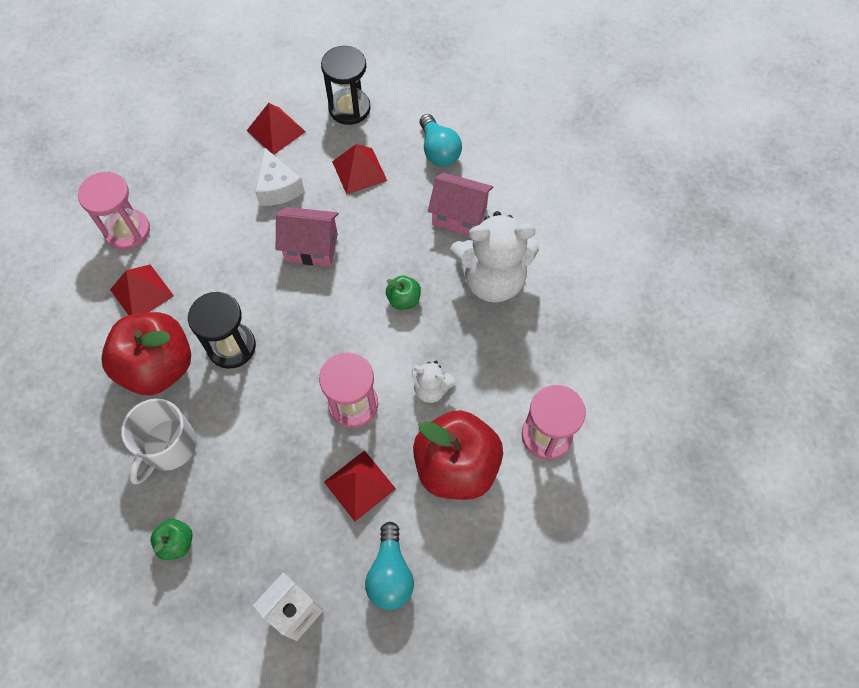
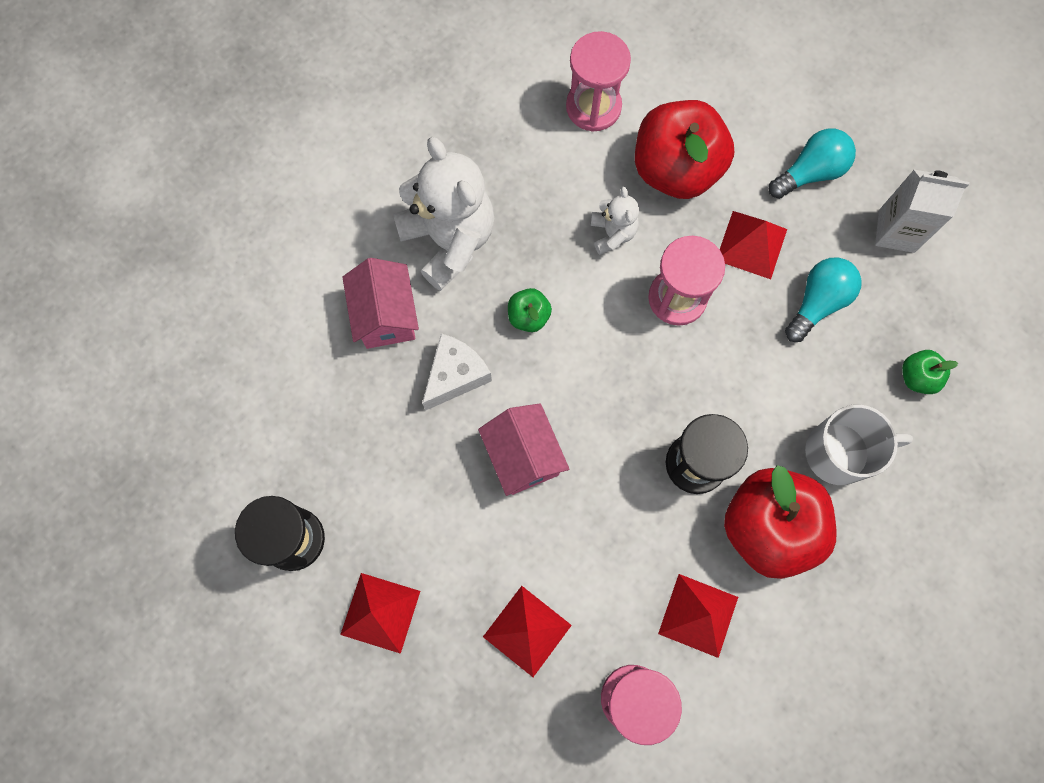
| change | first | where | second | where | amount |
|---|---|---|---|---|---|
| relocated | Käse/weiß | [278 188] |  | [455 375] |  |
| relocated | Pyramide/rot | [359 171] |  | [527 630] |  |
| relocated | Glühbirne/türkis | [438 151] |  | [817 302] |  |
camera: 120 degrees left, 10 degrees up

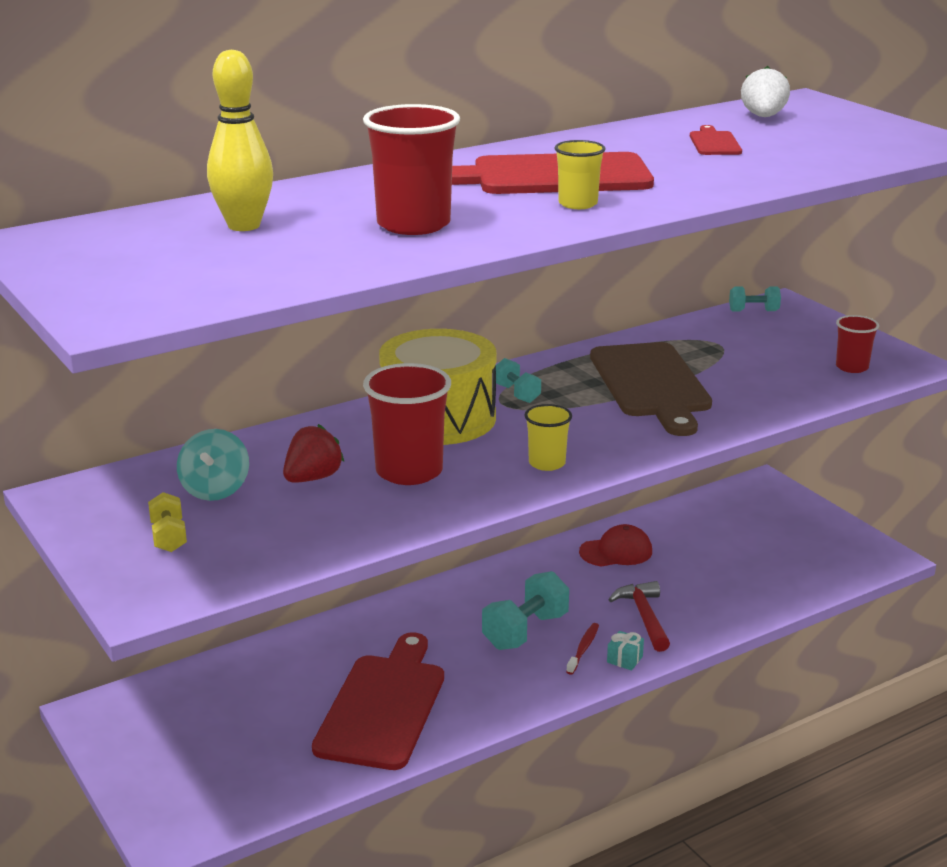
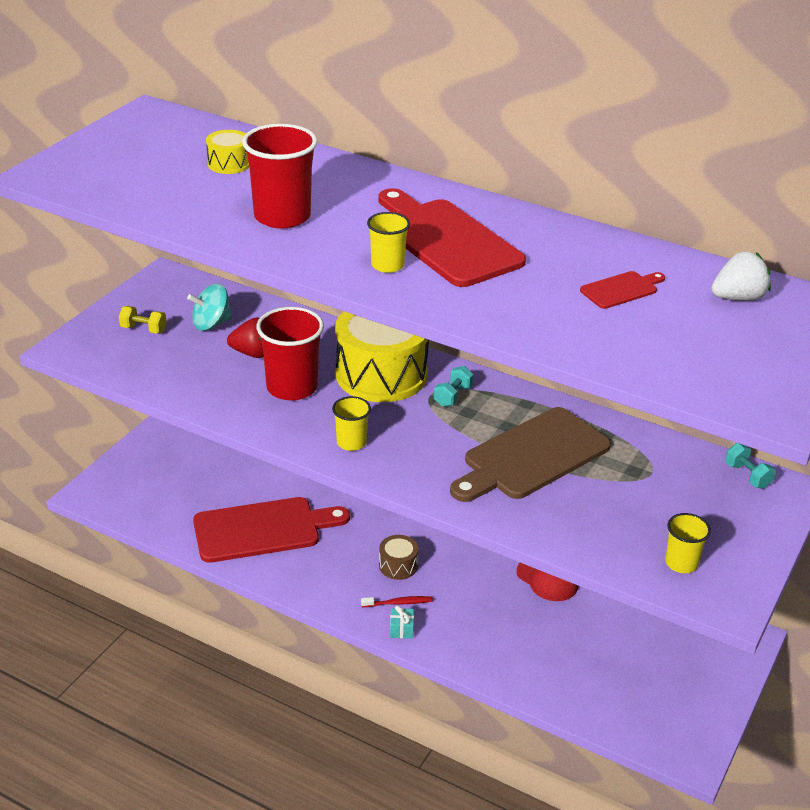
| change | first | where | second | where | amount |
|---|---|---|---|---|---|
| spun | Hantel/gelb | [169 537] |  | [143 329] | 60 degrees clockwise |
| exchanged | Bowlingkegel/gelb | [244 226] | Trommel/gelb | [229 164] |  |
| exchanged | Hantel/türkis | [525 631] | Trommel/braun | [398 566] |  |
| missing | Hammer/rot | [644 617] |  |  |  |
| colour | Becher/rot | [852 367] | Becher/gelb | [681 563] |  |
camera: 60 degrees right, 10 degrees up

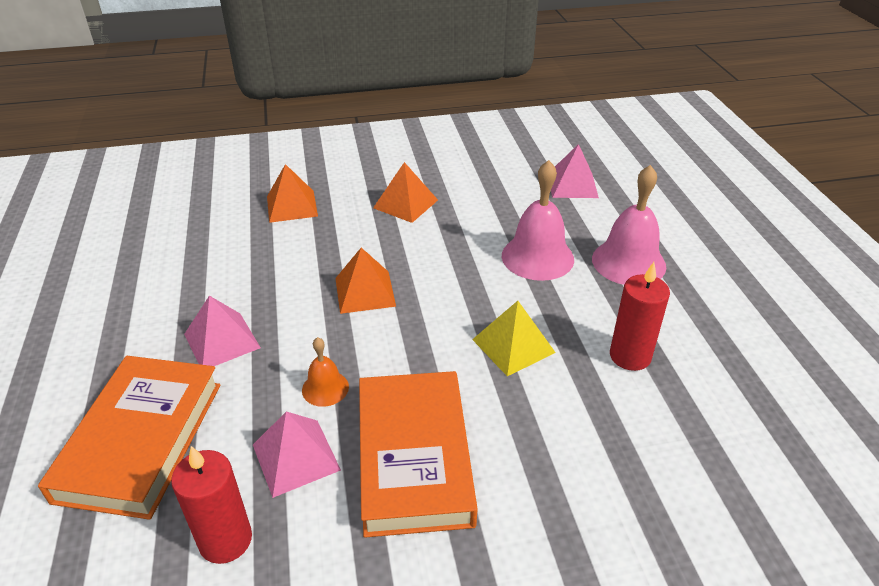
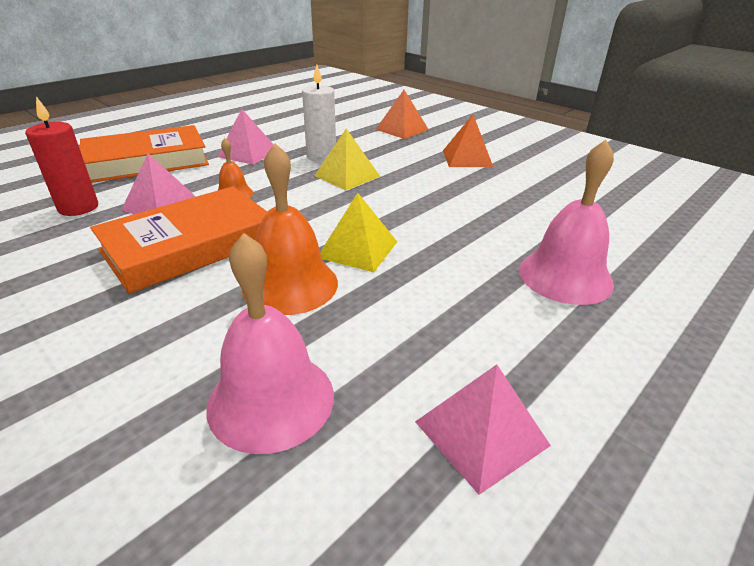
| change | first | where | second | where | amount |
|---|---|---|---|---|---|
| colour | Pyramide/orange | [365 291] | Pyramide/gelb | [347 176] |  |
| relocated | Glocke/rosa | [537 257] |  | [271 399] |  |
| relocated | Pyramide/rosa | [572 185] |  | [481 433] |  |
| missing | Kerze/rot | [630 356] |  |  |  |
| appeared |  |  | Glocke/orange | [290 284] |  |
| appeared |  |  | Kerze/weiß | [321 156] |  |
camera: 55 degrees right, 5 degrees down

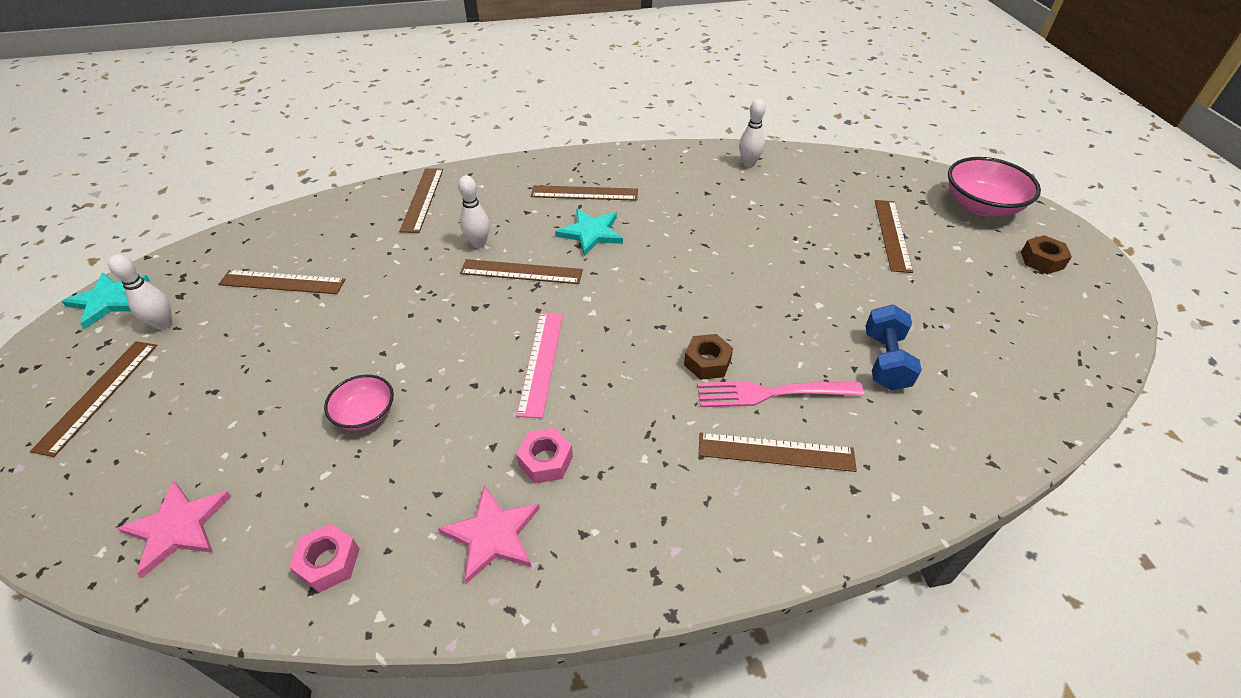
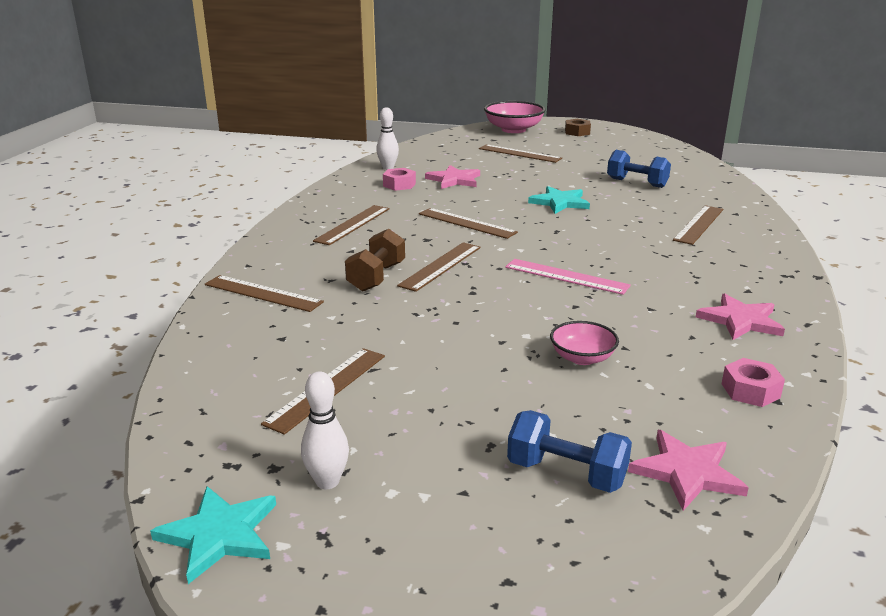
| change | first | where | second | where | amount |
|---|---|---|---|---|---|
| relocated | Lineal/braun | [98 395] |  | [466 223] |  |
| exchanged | Bowlingkegel/weiß | [478 243] | Hantel/braun | [376 277] |  |
| relocated | Sechskantmutter/rosa | [545 461] |  | [399 185] |  |
| relocated | Stern/türkis | [591 233] |  | [560 202] |  |
| missing | Sechskantmutter/braun | [707 362] |  |  |  |
| missing | Gabel/rosa | [772 393] |  |  |  |
| appeared |  |  | Stern/rosa | [454 180] |  |
| appeared |  |  | Hantel/blau | [566 473] |  |
camera: 65 degrees left, 20 degrees down

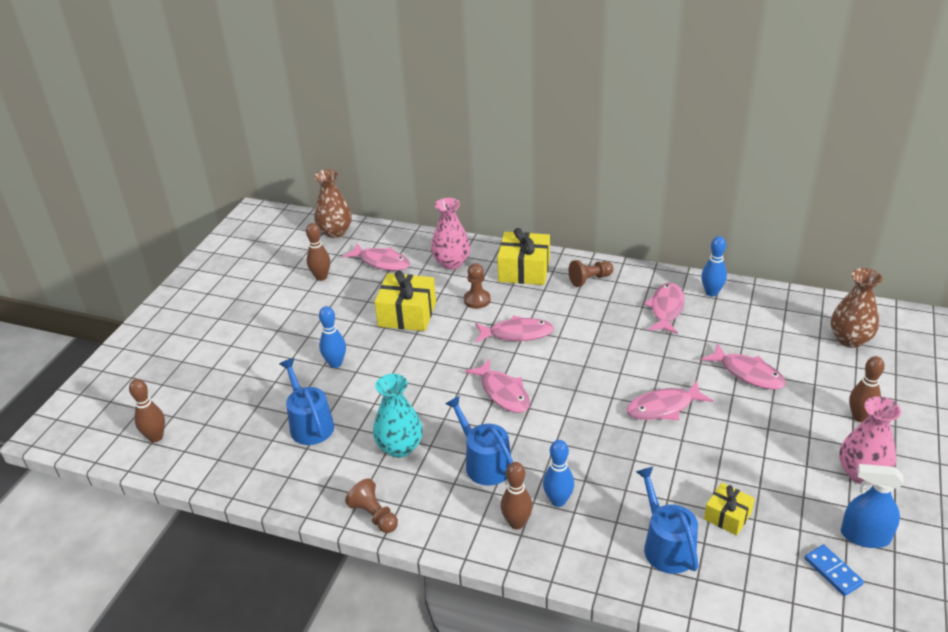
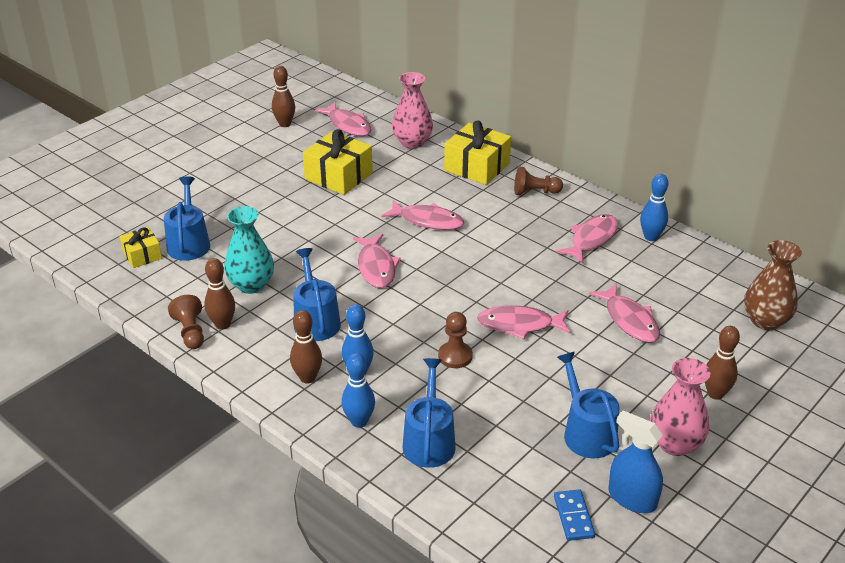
| change | first | where | second | where | amount |
|---|---|---|---|---|---|
| relocated | Bowlingkegel/braun | [156 437] |  | [222 324] |  |
| missing | Vase/braun | [335 232] |  |  |  |
| relocated | Bowlingkegel/blau | [335 363] |  | [359 421] |  |
| relocated | Bauer/braun | [477 300] |  | [455 356] |  |
| relocated | Geschenk/gelb | [727 516] |  | [142 255] |  |
| appeared |  |  | Gießkanne/blau | [586 432] |  |
camera: 20 degrees right, 0 degrees up

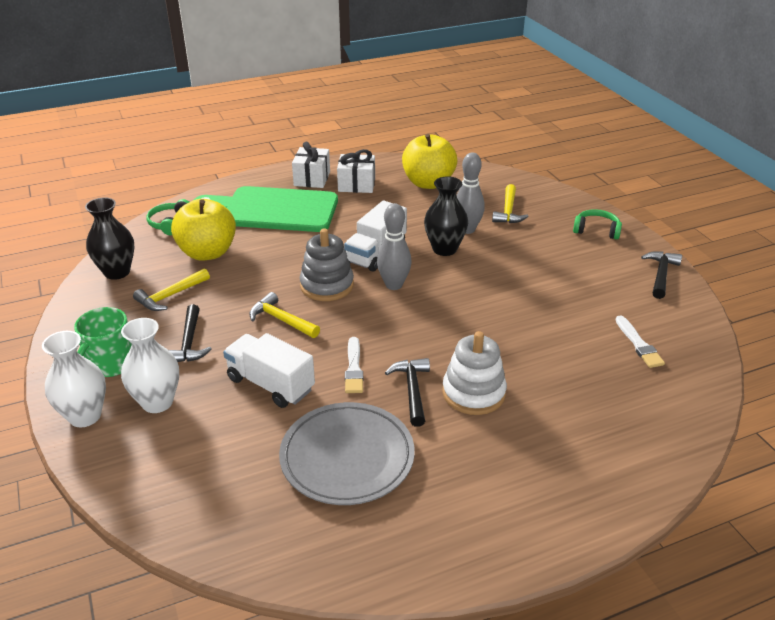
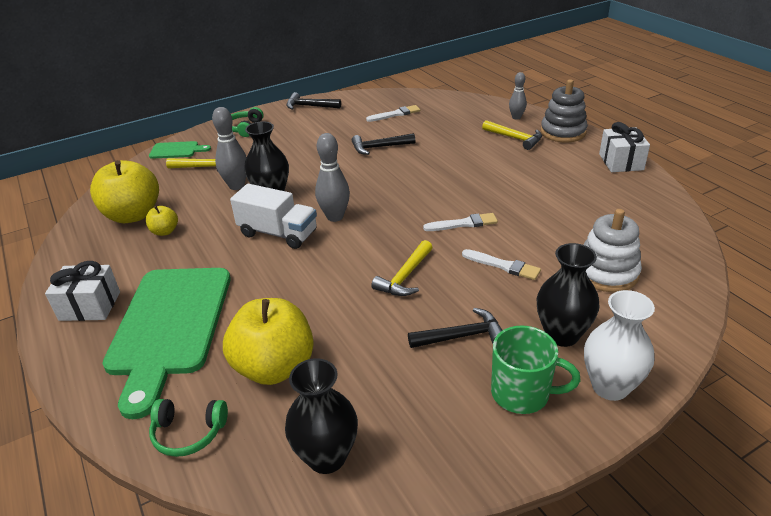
| change | first | where | second | where | amount |
|---|---|---|---|---|---|
| colour | Vase/weiß | [157 402] | Vase/schwarz | [562 335] |  |
| relocated | Hammer/gelb | [170 296] |  | [515 138] |  |
| exchanged | Lastwagen/weiß | [270 384] | Pinsel/weiß | [503 265] |  |
| missing | Teller/grau | [347 457] |  |  |  |
| relocated | Stapelspielzeug/grau | [327 285] |  | [563 132] |  |
| relocated | Geschenk/weiß | [356 185] |  | [621 162] |  |
| relocated | Hammer/schwarz | [412 390] |  | [379 147] |  |
| relocated | Stapelspielzeug/weiß | [473 393] |  | [606 273] |  |
| appeared |  |  | Apfel/gelb | [165 231] |  |
| appeared |  |  | Schneidebrett/grün | [177 150] |  |
| appeared |  |  | Bowlingkegel/grau | [516 117] |  |
camera: 95 degrees left, 0 degrees up

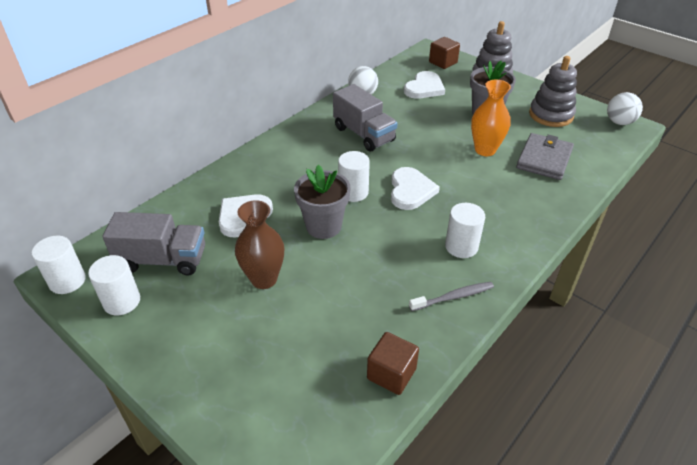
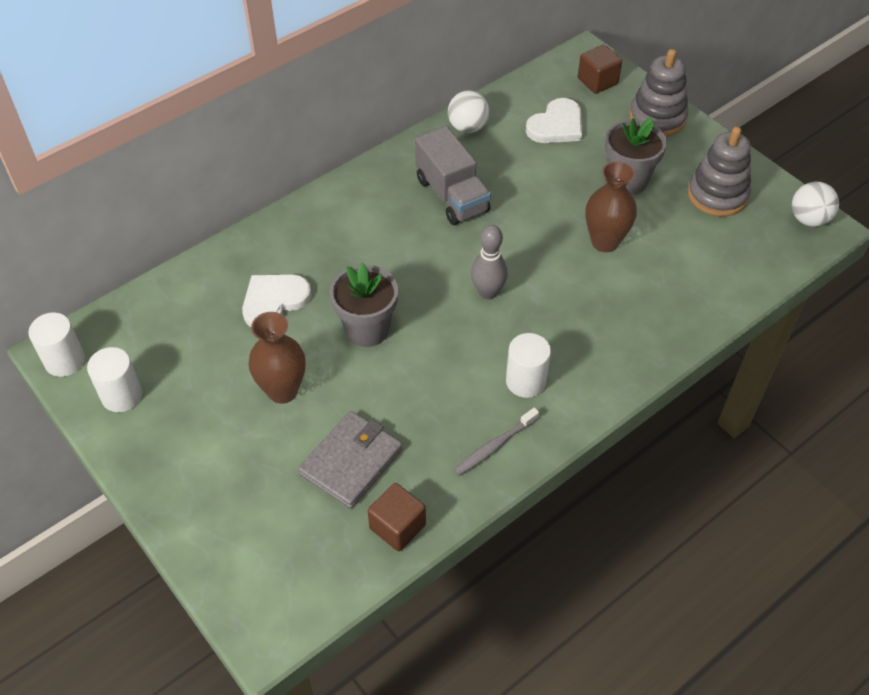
| change | first | where | second | where | amount |
|---|---|---|---|---|---|
| missing | Lastwagen/grau | [163 260] |  |  |  |
| missing | Vollzylinder/weiß | [353 192] |  |  |  |
| exchanged | Herz/weiß | [410 190] | Bowlingkegel/grau | [488 292] |  |
| spun | Zahnbürste/grau | [453 297] |  | [494 446] | 150 degrees clockwise |
| colour | Vase/orange | [485 150] | Vase/braun | [605 242] |  |
| relocated | Geldbörse/grau | [544 159] |  | [351 461] |  |
camera: 10 degrees right, 10 degrees up

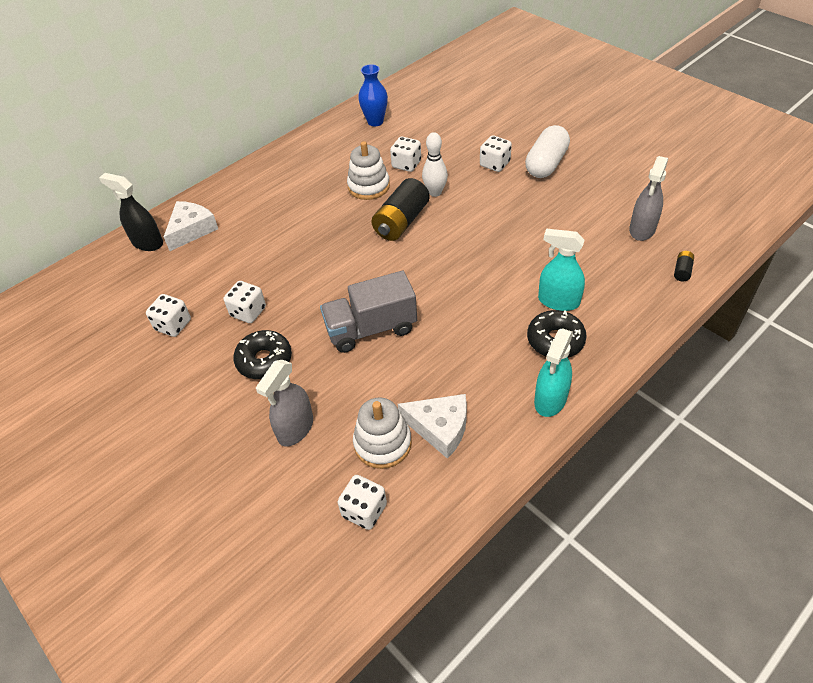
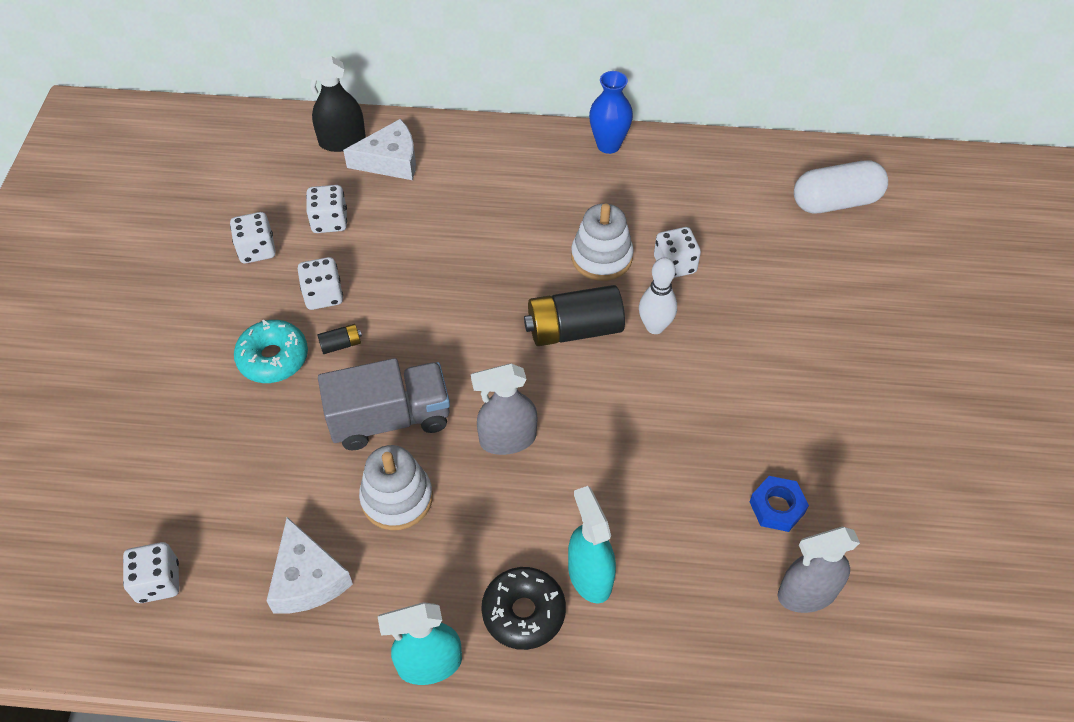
| change | first | where | second | where | amount |
|---|---|---|---|---|---|
| spun | Sprühflasche/schwarz | [147 243] |  | [342 141] | 90 degrees counterclockwise |
| colour | Donut/schwarz | [264 360] | Donut/türkis | [273 358] |  |
| relocated | Sprühflasche/grau | [295 429] |  | [507 439] |  |
| spun | Lastwagen/grau | [371 329] |  | [390 418] | 135 degrees clockwise |
| relocated | Stapelspielzeug/weiß | [382 443] |  | [397 498] |  |
| relocated | Vase/blau | [375 121] |  | [608 145] |  |
| relocated | Spielwürfel/weiß | [494 164] |  | [329 221] |  |
| relocated | Kapsel/weiß | [546 164] |  | [835 202] |  |
| relocated | Batterie/schwarz | [682 271] |  | [341 344] |  |
| appeared |  |  | Sechskantmutter/blau | [777 507] |  |
camera: 45 degrees right, 5 degrees up

